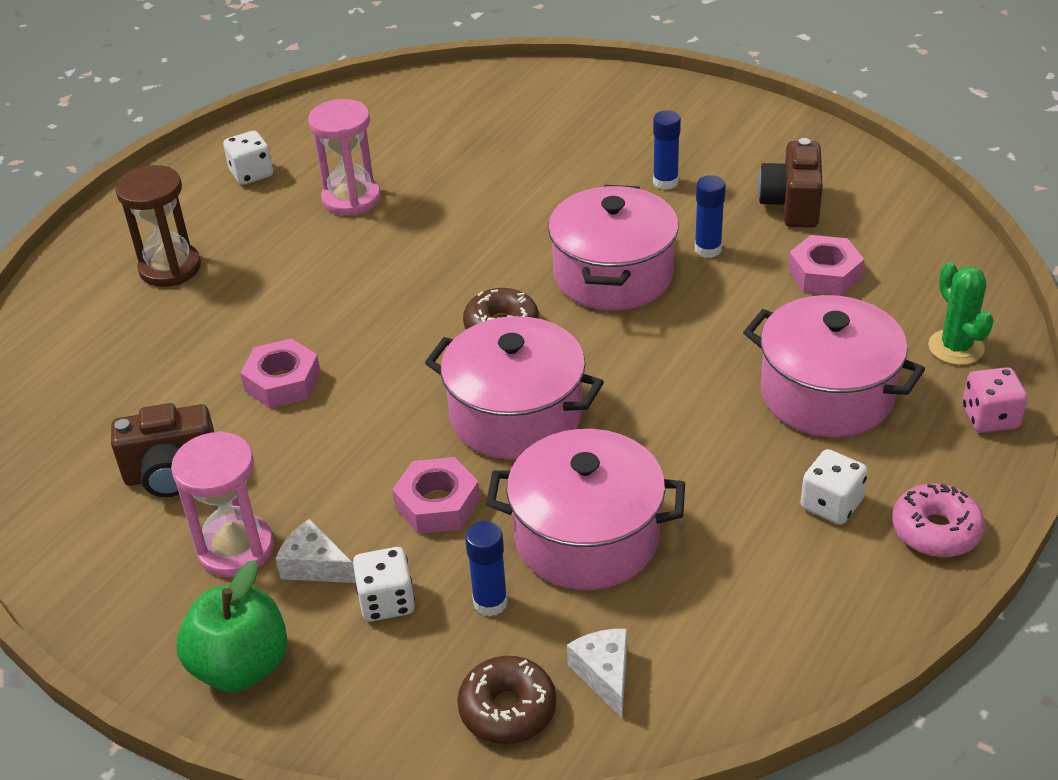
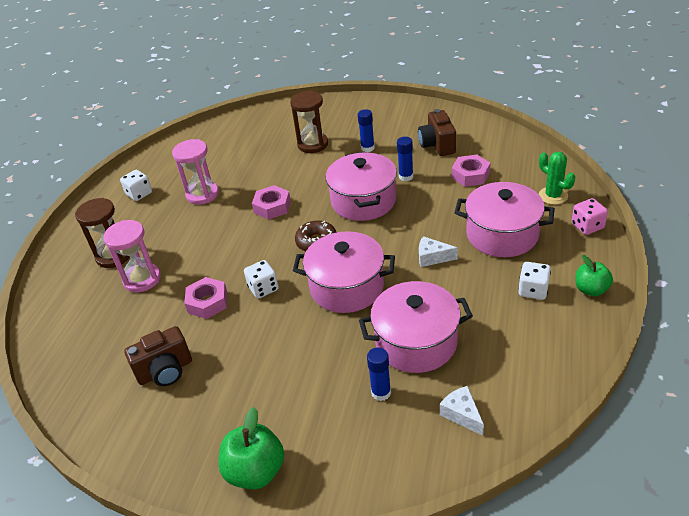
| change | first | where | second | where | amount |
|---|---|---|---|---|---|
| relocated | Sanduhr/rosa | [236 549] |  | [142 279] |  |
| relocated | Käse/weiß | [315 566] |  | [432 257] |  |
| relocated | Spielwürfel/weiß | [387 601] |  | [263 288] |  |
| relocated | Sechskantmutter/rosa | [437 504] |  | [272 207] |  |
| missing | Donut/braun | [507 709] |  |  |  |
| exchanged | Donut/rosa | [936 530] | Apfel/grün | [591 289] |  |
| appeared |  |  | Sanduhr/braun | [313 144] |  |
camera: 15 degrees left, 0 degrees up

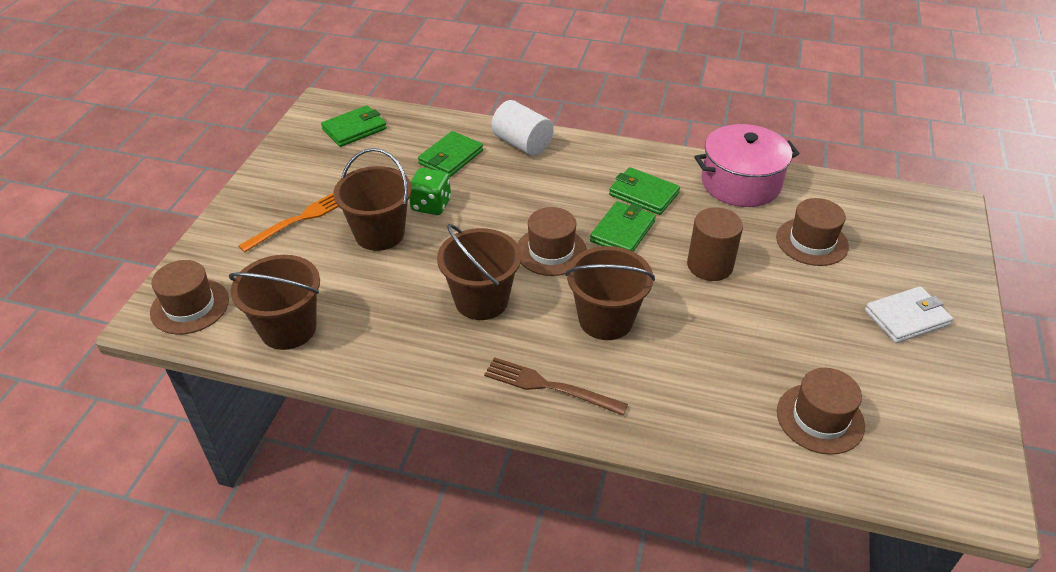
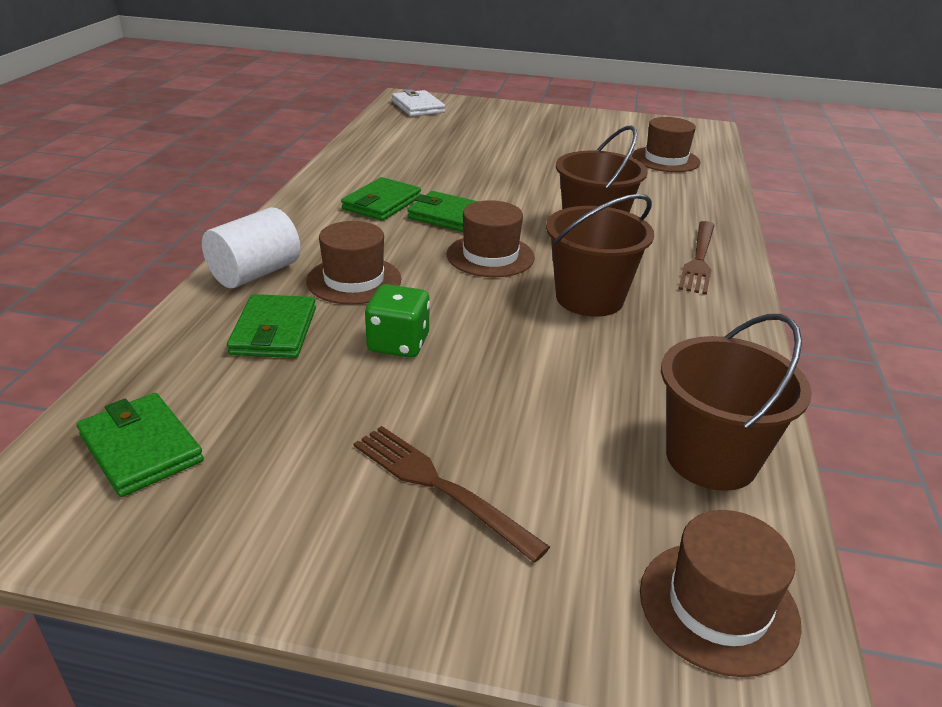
| change | first | where | second | where | amount |
|---|---|---|---|---|---|
| colour | Gabel/orange | [299 220] | Gabel/braun | [440 487] |  |
| missing | Eimer/braun | [379 234] |  |  |  |
| spun | Geldbörse/grün | [451 157] |  | [274 331] | 60 degrees clockwise |
| missing | Vollzylinder/braun | [710 265] |  |  |  |
| missing | Kochtopf/rosa | [740 183] |  |  |  |
| relocated | Hut/braun | [812 242] |  | [354 280] |  |
| relocated | Geldbörse/weiß | [906 317] |  | [417 107] |  |
camera: 95 degrees left, 10 degrees down

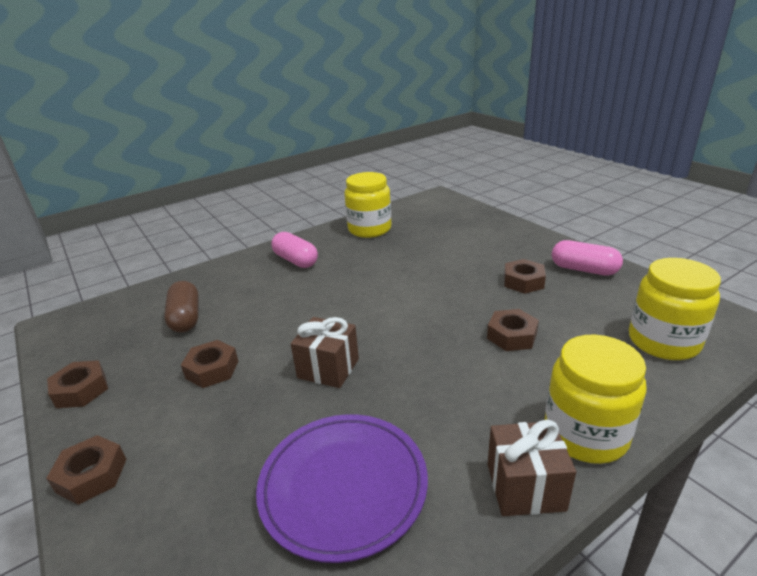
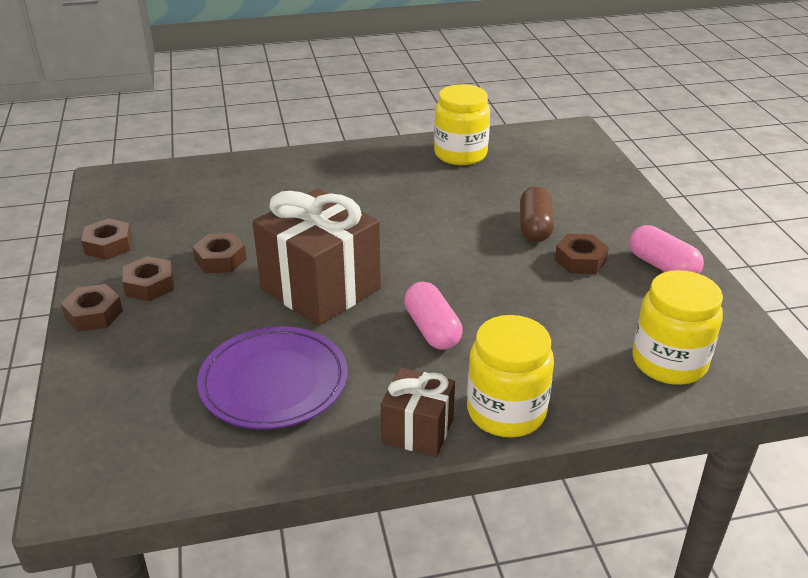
| change | first | where | second | where | amount |
|---|---|---|---|---|---|
| relocated | Kapsel/braun | [186 318] |  | [535 227] |  |
| relocated | Kapsel/rosa | [296 260] |  | [432 329] |  |
| size | Geschenk/braun | [328 368] |  | [320 288] | x1.85 |
| relocated | Sechskantmutter/braun | [512 336] |  | [149 285] |  |
camera: 20 degrees right, 5 degrees up

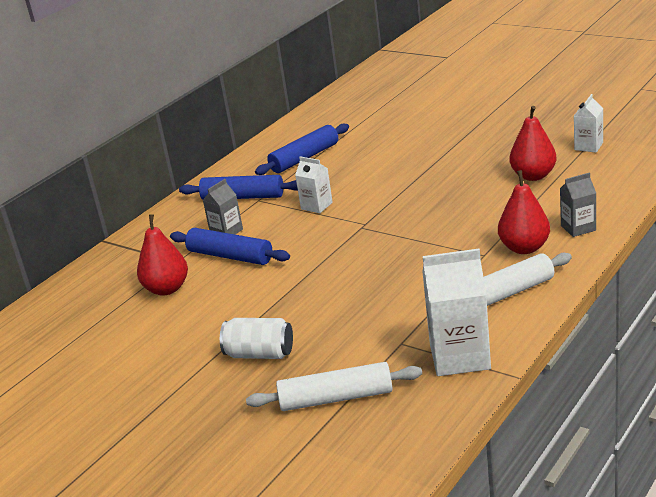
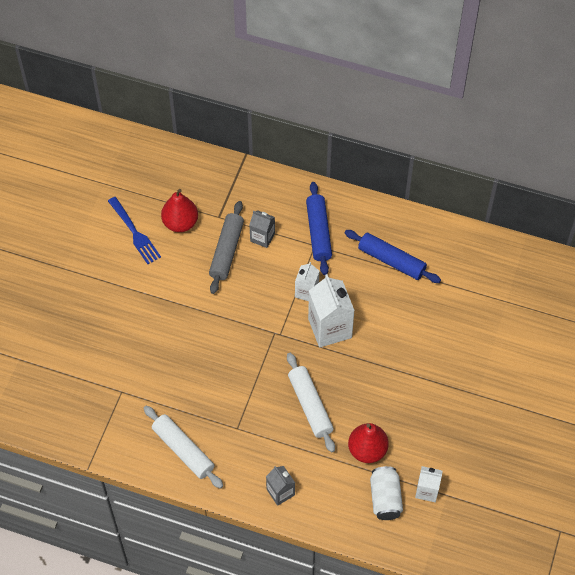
| change | first | where | second | where | amount |
|---|---|---|---|---|---|
| colour | Nudelholz/blau | [230 256] | Nudelholz/grau | [227 251] |  |
| relocated | Dose/weiß | [260 354] |  | [385 498] |  |
| relocated | Nudelholz/weiß | [336 398] |  | [310 405] |  |
| relocated | Getränkekarton/weiß | [459 357] |  | [330 328] |  |
| missing | Birne/rot | [524 248] |  |  |  |
| appeared |  |  | Gabel/blau | [134 232] |  |
camera: 70 degrees right, 30 degrees up

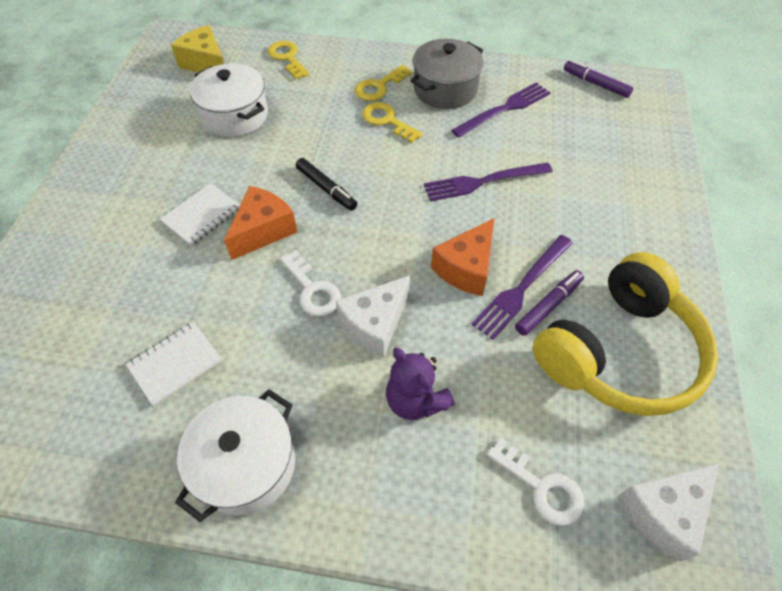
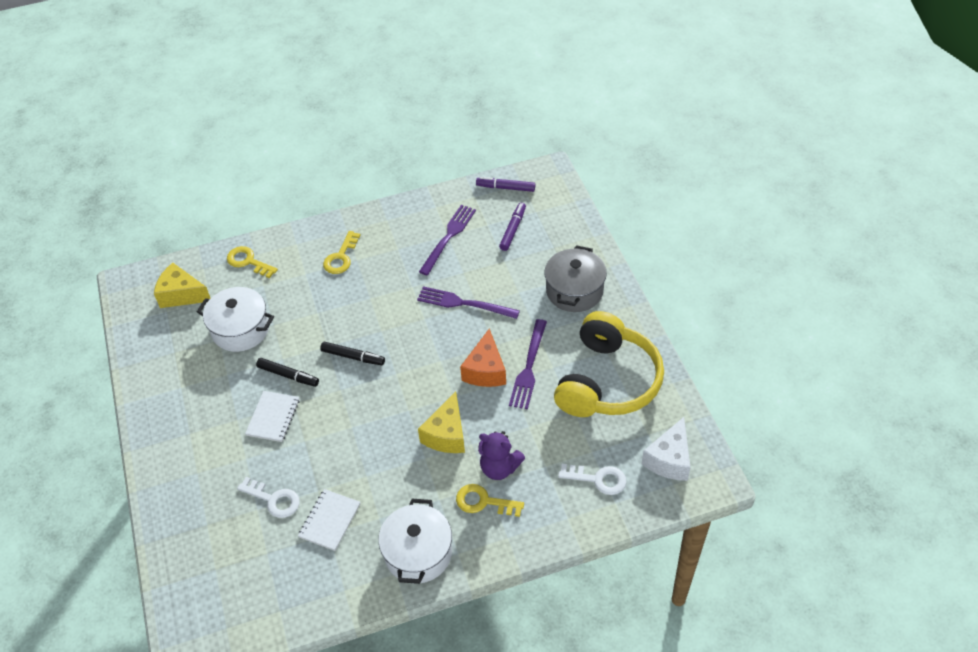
| change | first | where | second | where | amount |
|---|---|---|---|---|---|
| missing | Käse/orange | [263 230] |  |  |  |
| relocated | Schlüssel/weiß | [313 289] |  | [274 500] |  |
| colour | Käse/weiß | [375 324] | Käse/gelb | [446 434] |  |
| relocated | Schlüssel/gelb | [387 121] |  | [483 501] |  |
| relocated | Kochtopf/grau | [445 89] |  | [574 291] |  |
| spun | Gabel/lila | [482 182] |  | [463 303] | 60 degrees clockwise |
| relocated | Filzstift/lila | [548 306] |  | [513 229] |  |
| appeared |  |  | Filzstift/schwarz | [288 375] |  |
camera: 25 degrees left, 5 degrees down

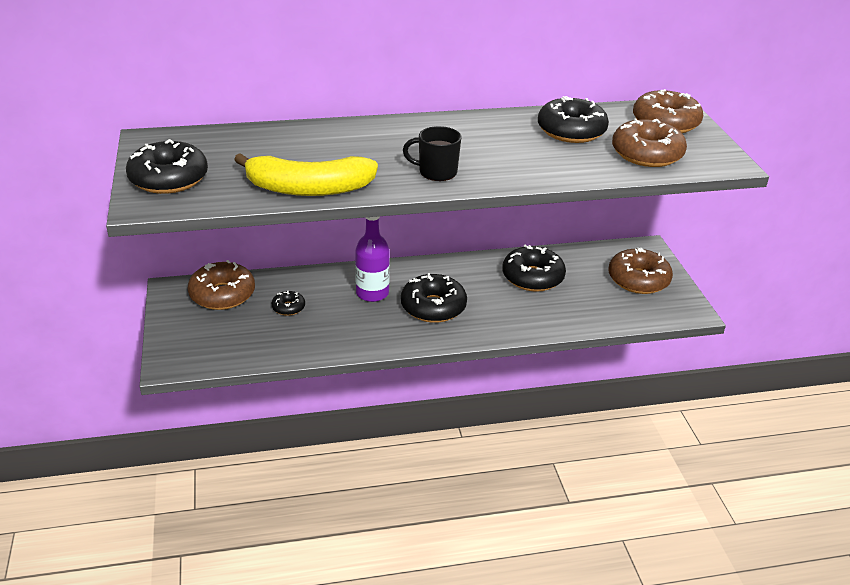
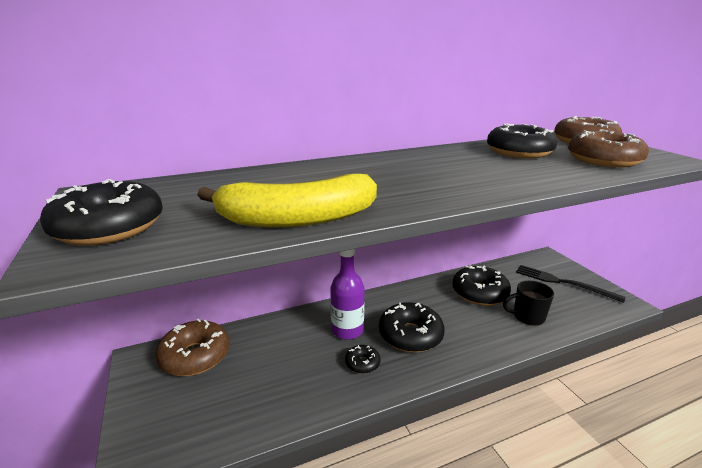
| change | first | where | second | where | amount |
|---|---|---|---|---|---|
| relocated | Donut/schwarz | [288 307] |  | [362 363] |  |
| relocated | Tasse/schwarz | [436 172] |  | [527 316] |  |
| exchanged | Donut/braun | [638 280] | Gabel/schwarz | [563 282] |  |
camera: 10 degrees left, 10 degrees down

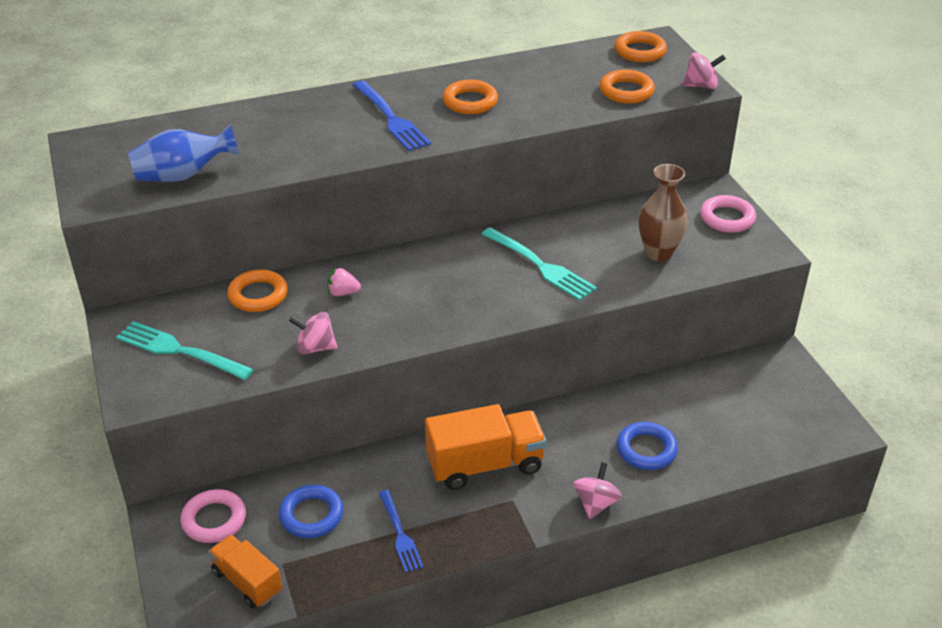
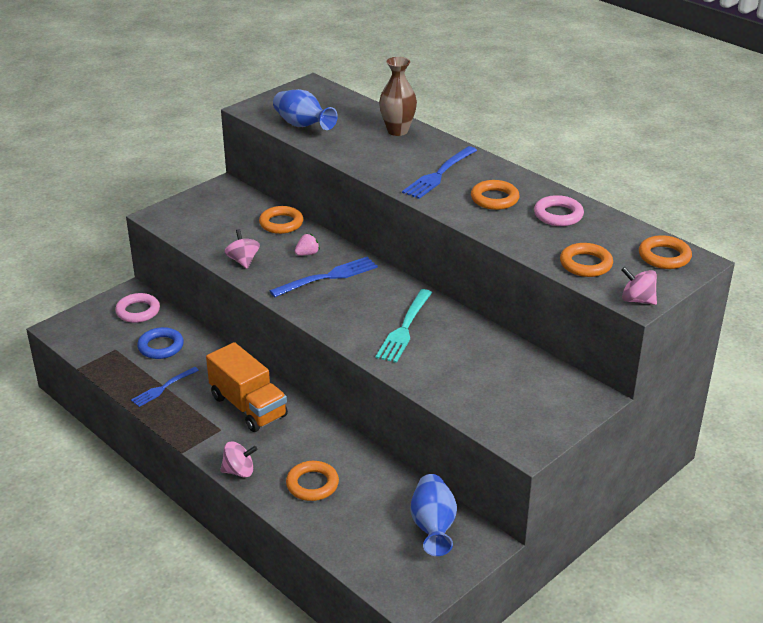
| change | first | where | second | where | amount |
|---|---|---|---|---|---|
| missing | Gabel/türkis | [179 351] |  |  |  |
| missing | Lastwagen/orange | [247 582] |  |  |  |
| spun | Erdbeere/rosa | [343 293] |  | [307 254] | 75 degrees clockwise |
| colour | Ring/blau | [646 450] | Ring/orange | [312 484] |  |
| relocated | Vase/braun | [658 253] |  | [397 131] |  |
| spun | Kreisel/rosa | [701 86] |  | [637 300] | 150 degrees clockwise |
| relocated | Ring/rosa | [727 218] |  | [558 215] |  |
| appeared |  |  | Gabel/blau | [328 277] |  |
| appeared |  |  | Vase/blau | [433 527] |  |
camera: 65 degrees right, 5 degrees down

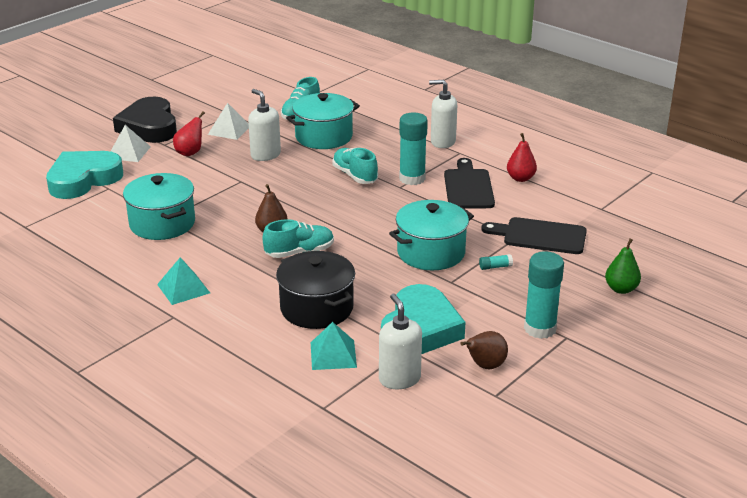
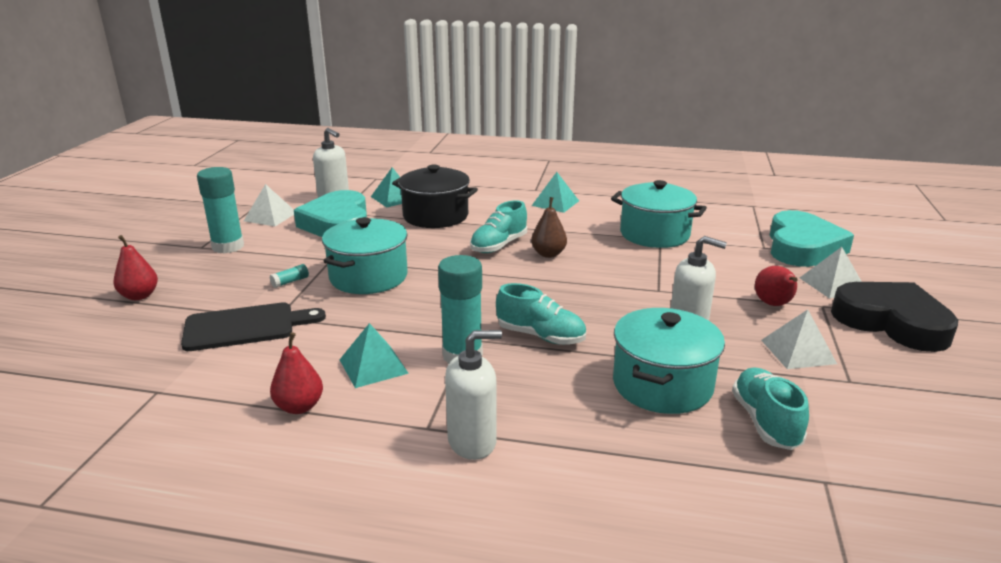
| change | first | where | second | where | amount |
|---|---|---|---|---|---|
| exchanged | Schneidebrett/schwarz | [468 187] | Pyramide/türkis | [373 366] |  |
| exchanged | Birne/braun | [485 366] | Pyramide/weiß | [270 216] |  |
| colour | Birne/grün | [621 289] | Birne/rot | [139 296] |  |
camera: 150 degrees right, 5 degrees down

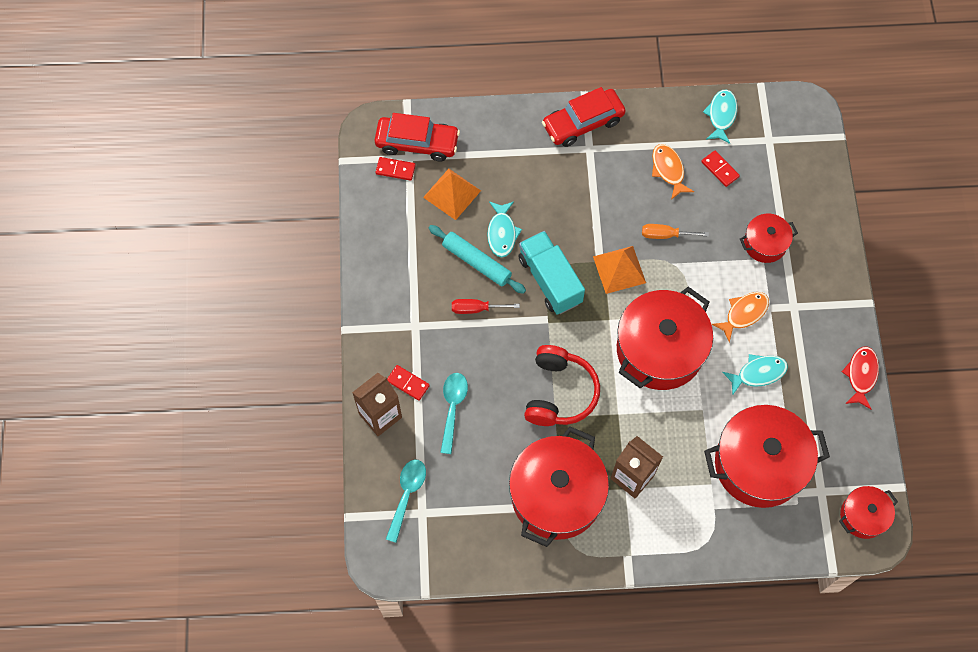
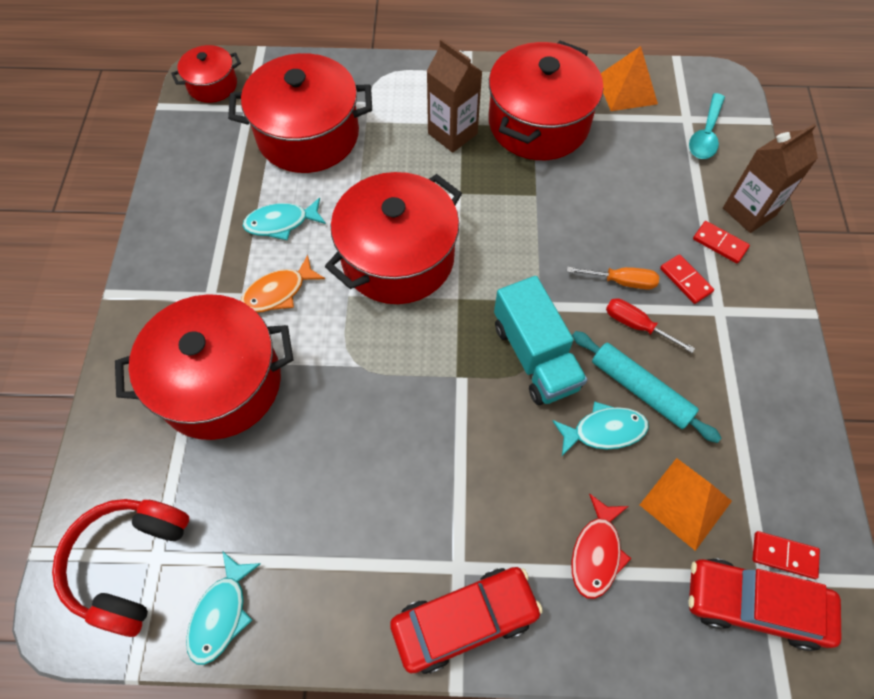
| change | first | where | second | where | amount |
|---|---|---|---|---|---|
| missing | Löffel/türkis | [453 408] |  |  |  |
| spun | Schraubenzieher/rot | [477 309] |  | [637 326] | 150 degrees counterclockwise |
| spun | Fisch/türkis | [502 233] |  | [604 431] | 75 degrees clockwise |
| relocated | Kopfhörer/rot | [559 393] |  | [130 564] |  |
| relocated | Pyramide/orange | [619 269] |  | [626 90] |  |
| relocated | Schraubenzieher/orange | [666 235] |  | [621 281] |  |
| missing | Fisch/orange | [668 170] |  |  |  |
| relocated | Dominostein/rot | [719 169] |  | [685 280] |  |
| size | Kochtopf/rot | [765 244] |  | [220 383] | x1.96 |
| relocated | Fisch/rot | [861 375] |  | [596 552] |  |
camera: 175 degrees left, 5 degrees down

